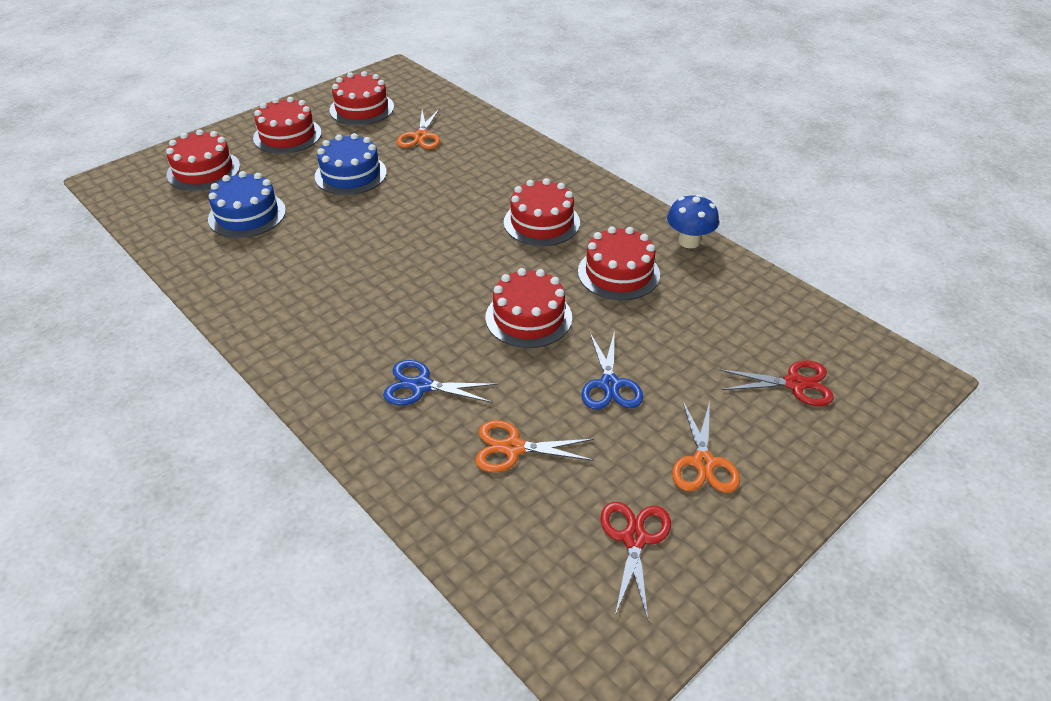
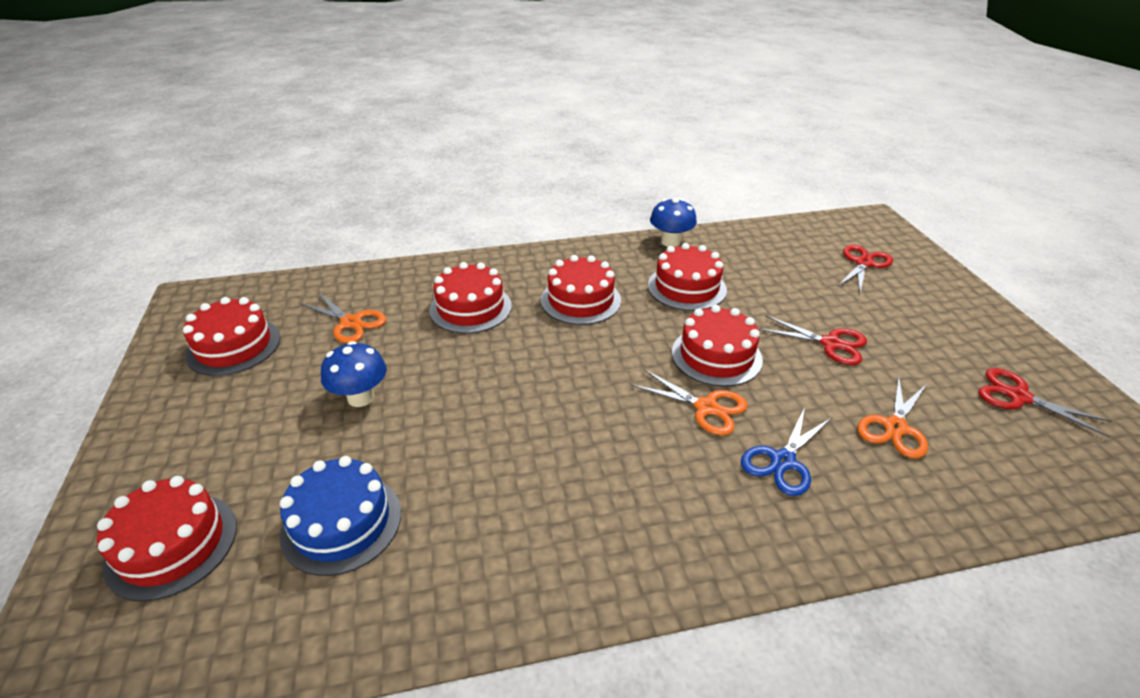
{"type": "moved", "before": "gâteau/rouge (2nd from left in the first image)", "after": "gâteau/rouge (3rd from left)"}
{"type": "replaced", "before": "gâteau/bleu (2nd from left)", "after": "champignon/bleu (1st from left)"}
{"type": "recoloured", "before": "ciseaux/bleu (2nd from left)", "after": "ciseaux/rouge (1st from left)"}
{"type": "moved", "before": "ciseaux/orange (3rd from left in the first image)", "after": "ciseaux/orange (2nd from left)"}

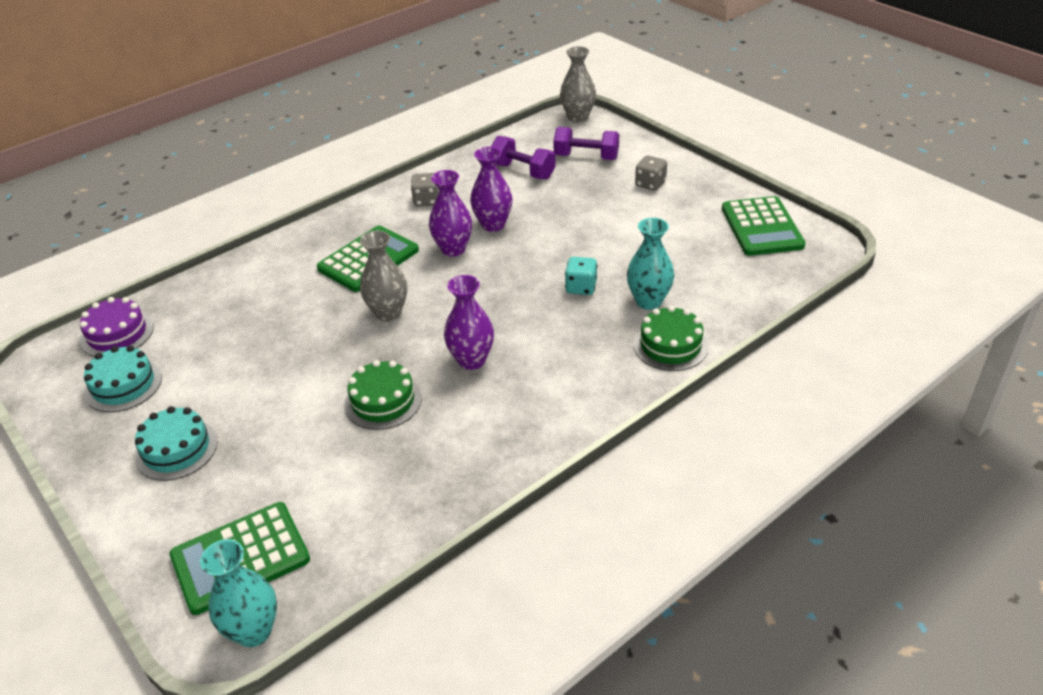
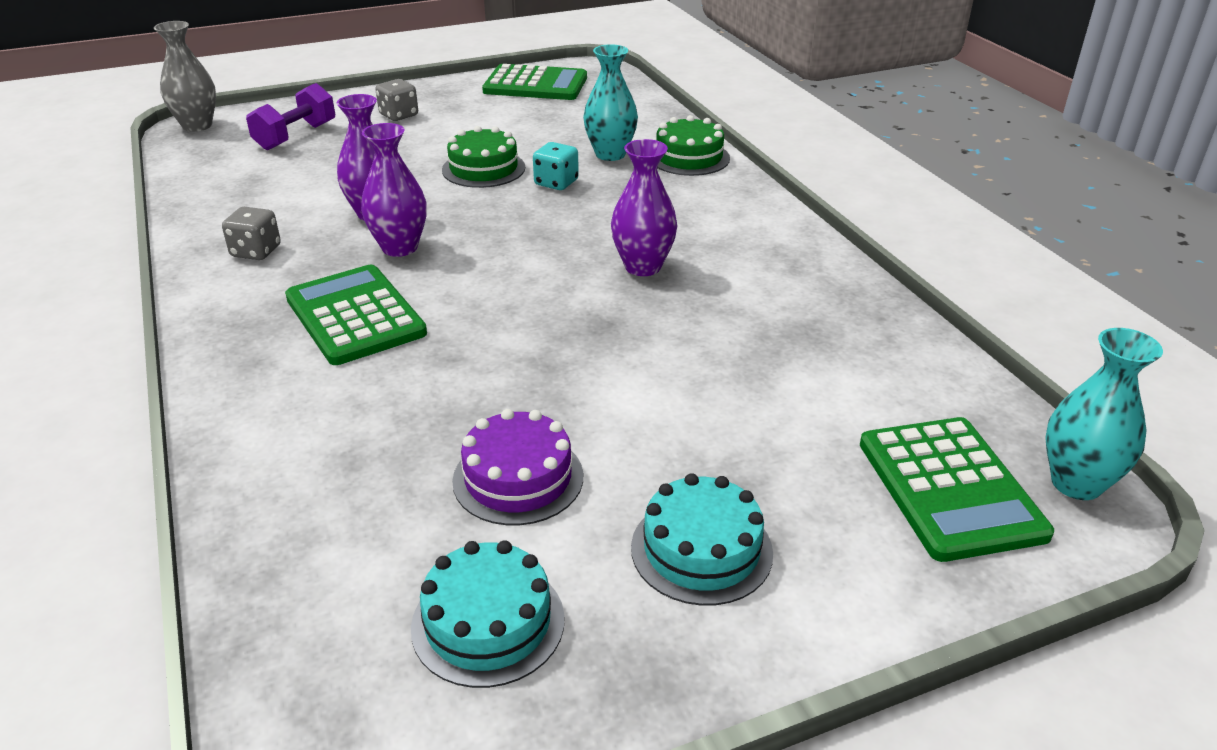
{"type": "moved", "before": "gâteau/violet"}
{"type": "moved", "before": "gâteau/vert (1st from left)"}
{"type": "removed", "before": "vase/gris (1st from left)"}
{"type": "removed", "before": "haltère/violet (1st from left)"}

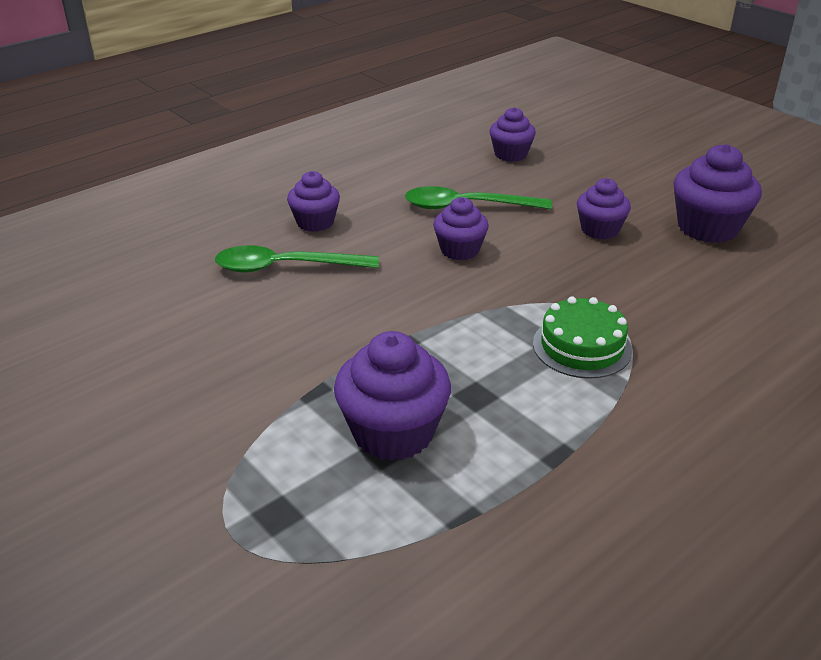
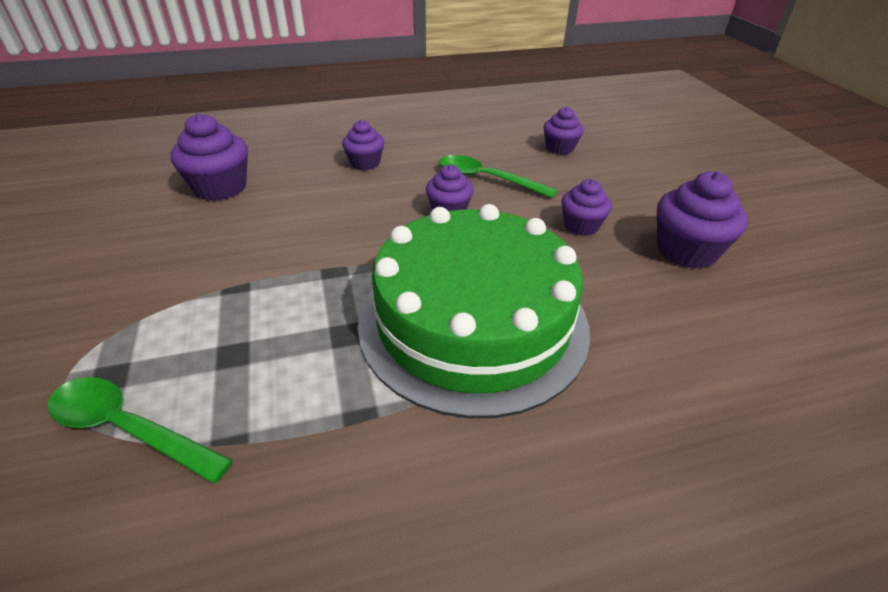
{"type": "moved", "before": "cuillère/vert (1st from left)"}
{"type": "moved", "before": "muffin/violet (2nd from left in the first image)", "after": "muffin/violet (1st from left)"}
{"type": "resized", "before": "gâteau/vert", "scale": 2.46}

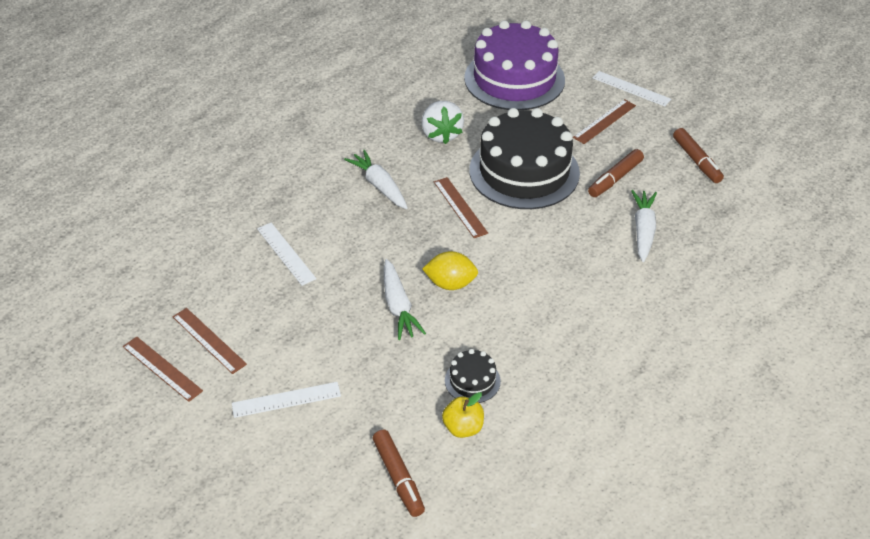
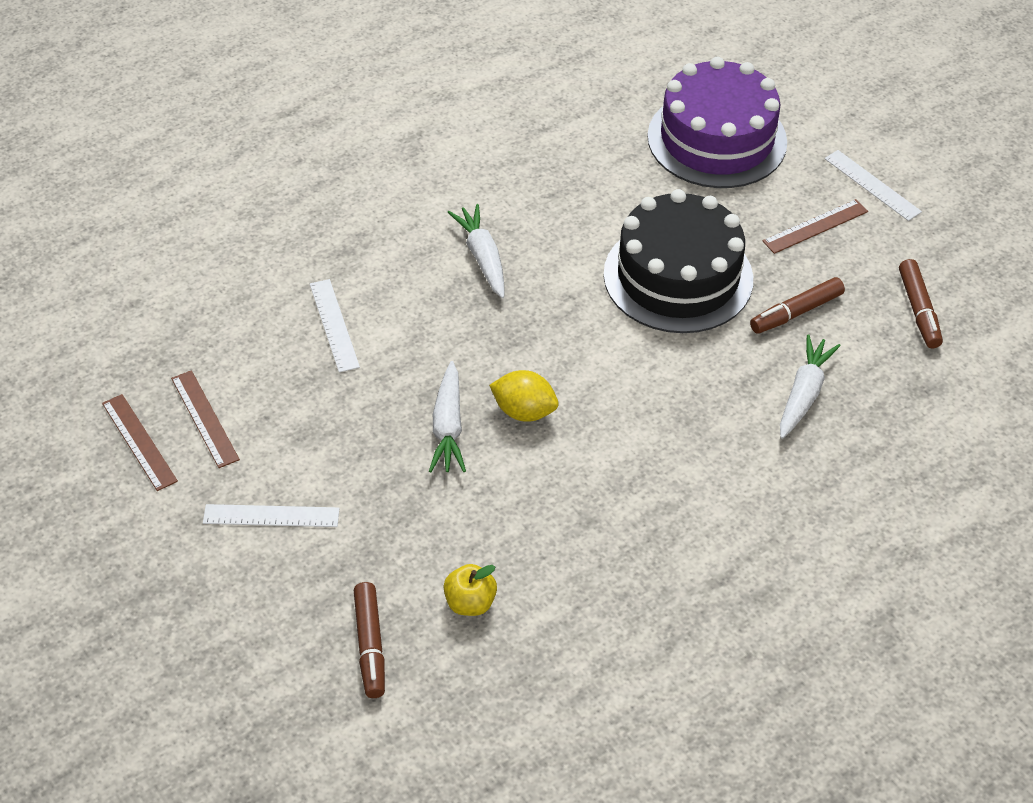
{"type": "removed", "before": "fraise/blanc"}
{"type": "removed", "before": "règle/marron (3rd from left)"}
{"type": "removed", "before": "gâteau/noir (1st from left)"}

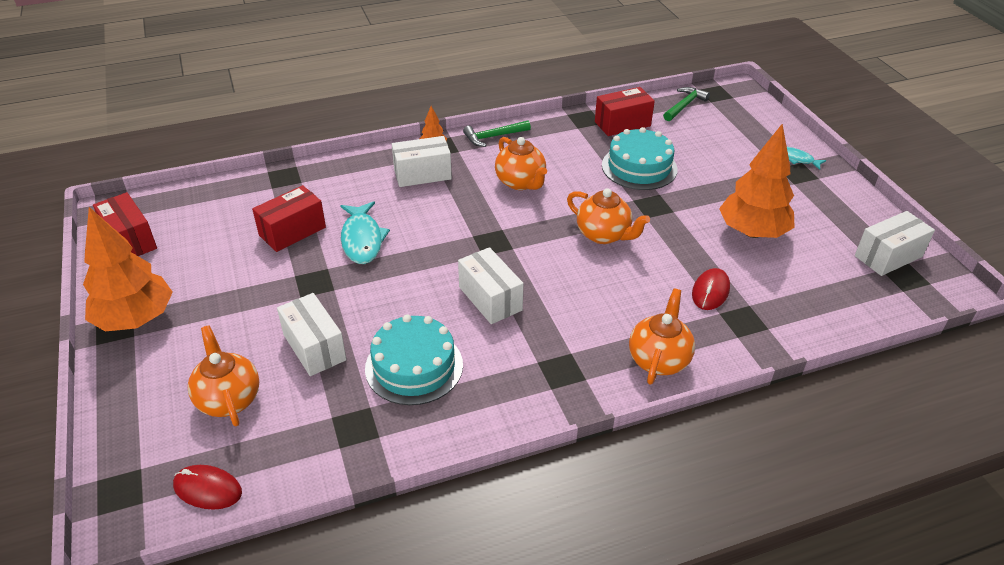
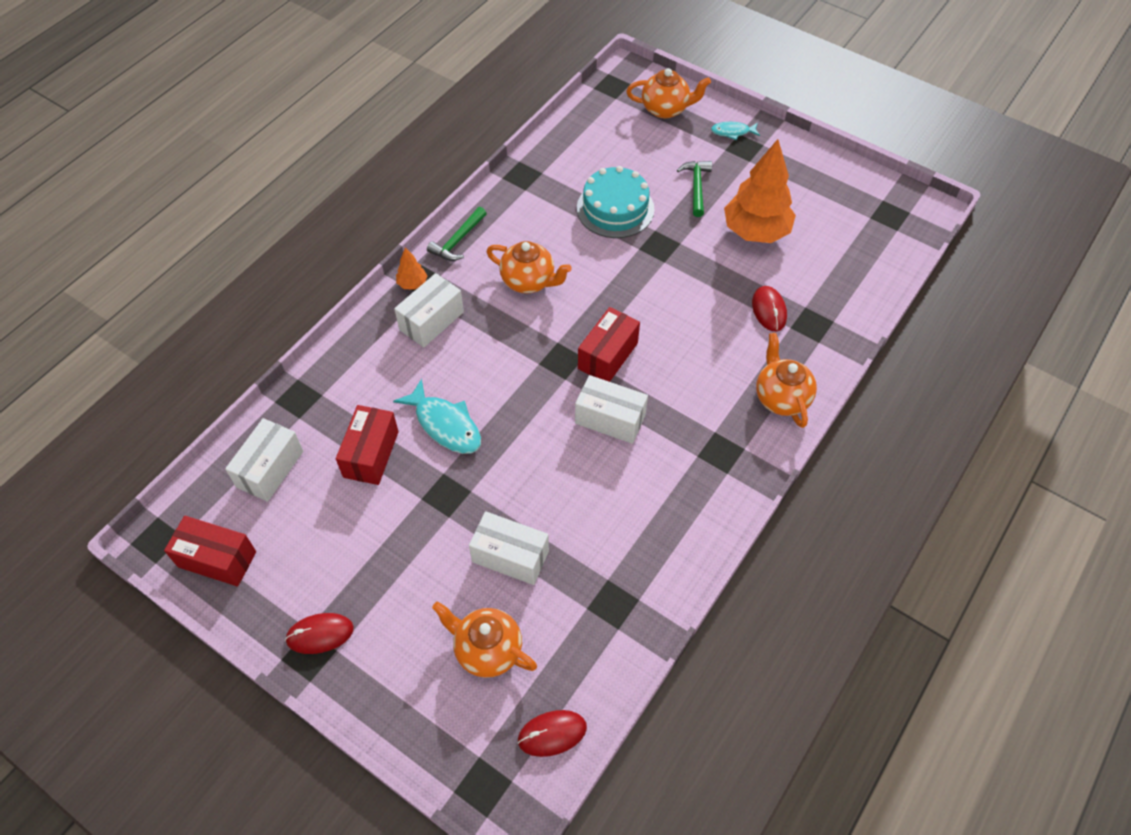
{"type": "replaced", "before": "arbre/orange (1st from left)", "after": "souris/rouge (1st from left)"}
{"type": "removed", "before": "gâteau/turquoise (1st from left)"}
{"type": "moved", "before": "théière/orange (3rd from left)"}
{"type": "moved", "before": "boîte/rouge (3rd from left)"}
{"type": "moved", "before": "marteau/vert (2nd from left)"}
{"type": "moved", "before": "boîte/blanc (4th from left in the first image)", "after": "boîte/blanc (1st from left)"}

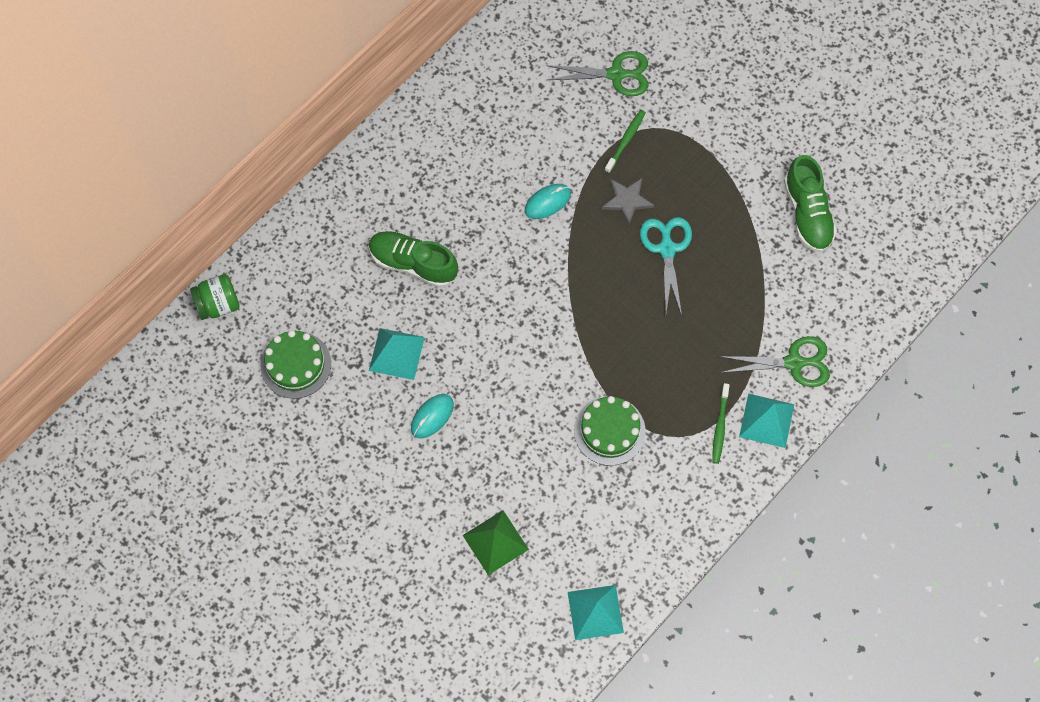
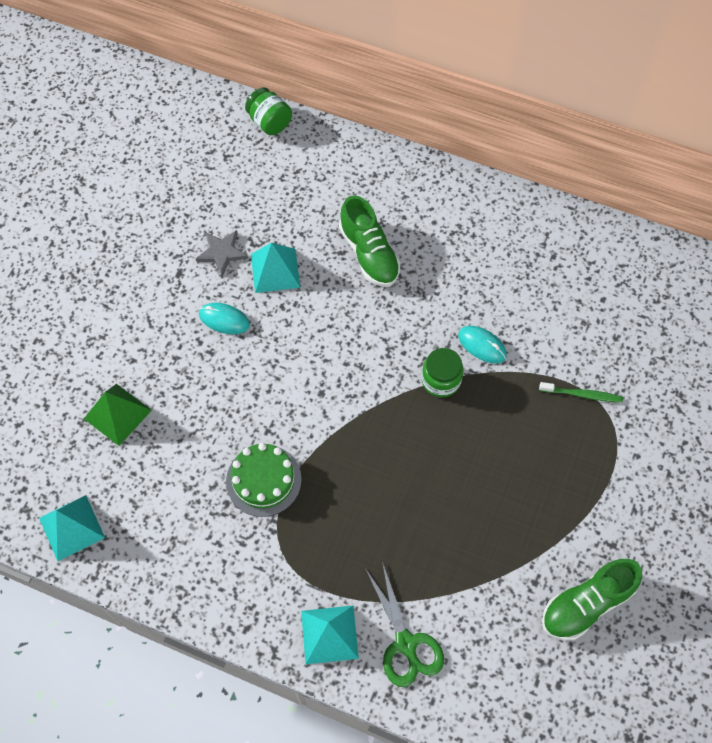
{"type": "removed", "before": "gâteau/vert (1st from left)"}
{"type": "turned", "before": "chaussure/vert (1st from left)", "turn": 150}
{"type": "removed", "before": "ciseaux/vert (1st from left)"}
{"type": "moved", "before": "étoile/gris"}
{"type": "removed", "before": "ciseaux/turquoise"}
{"type": "removed", "before": "brosse à dents/vert (2nd from left)"}
{"type": "added", "after": "bocal/vert (2nd from left)"}

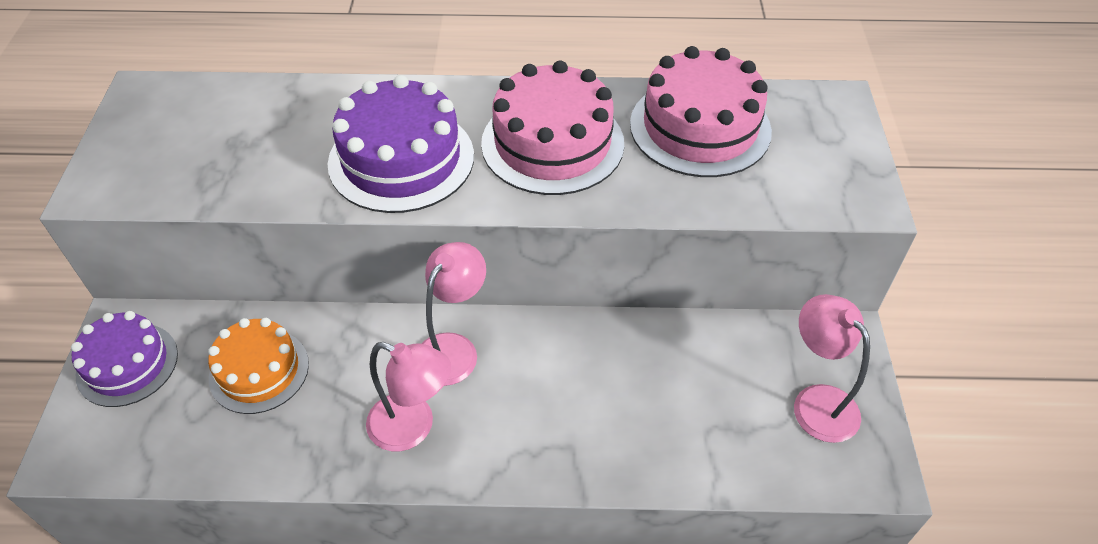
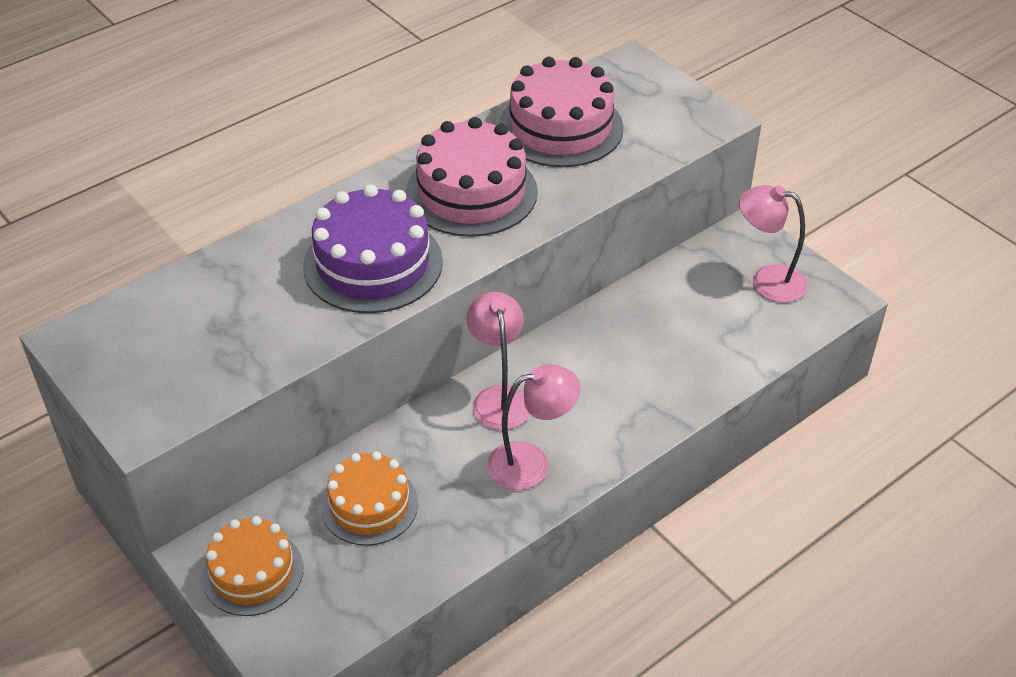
{"type": "recoloured", "before": "gâteau/violet (1st from left)", "after": "gâteau/orange (1st from left)"}

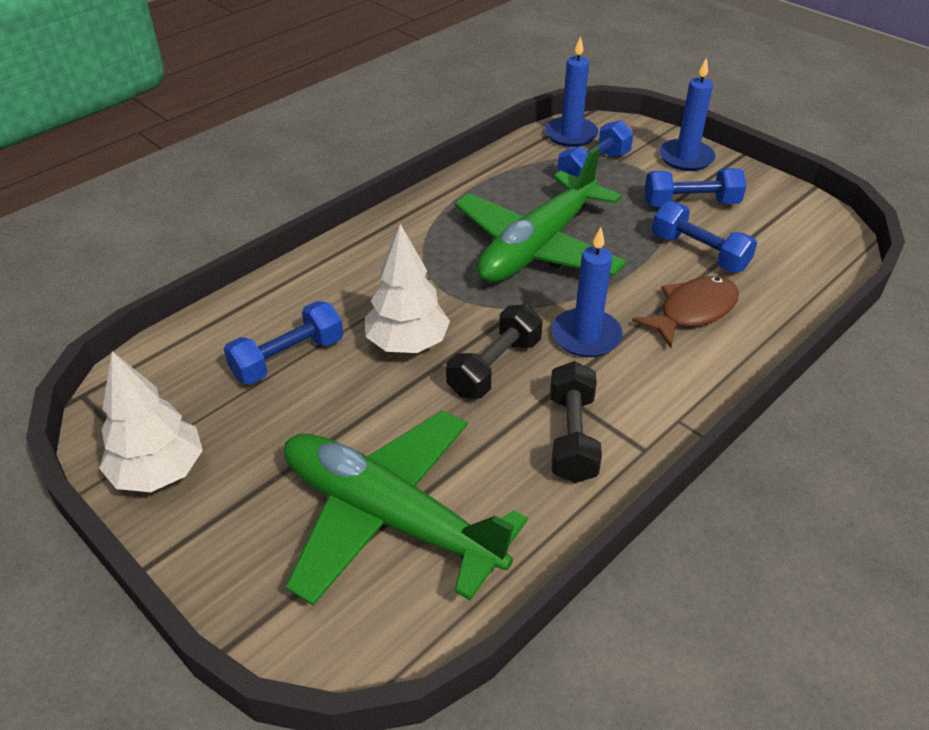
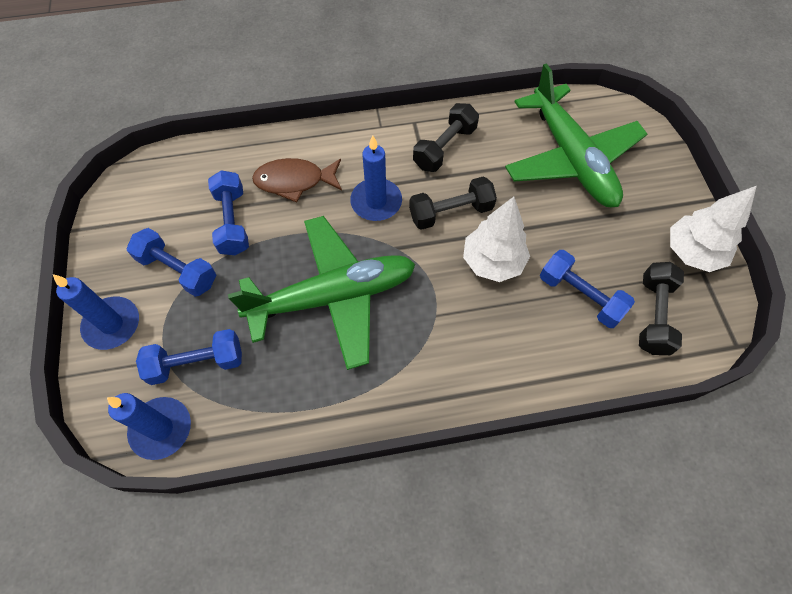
{"type": "turned", "before": "haltère/bleu (1st from left in the first image)", "turn": 45}
{"type": "added", "after": "haltère/noir (3rd from left)"}

